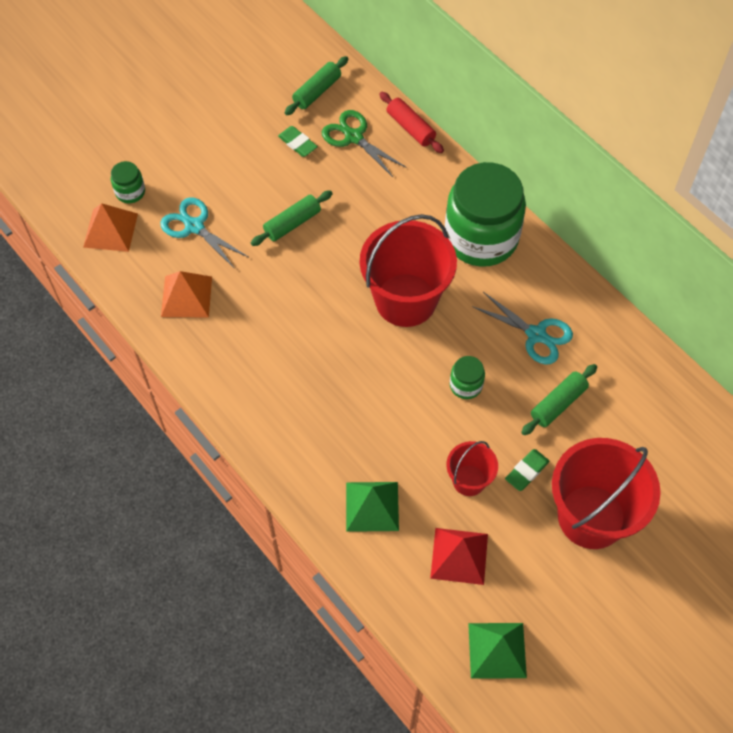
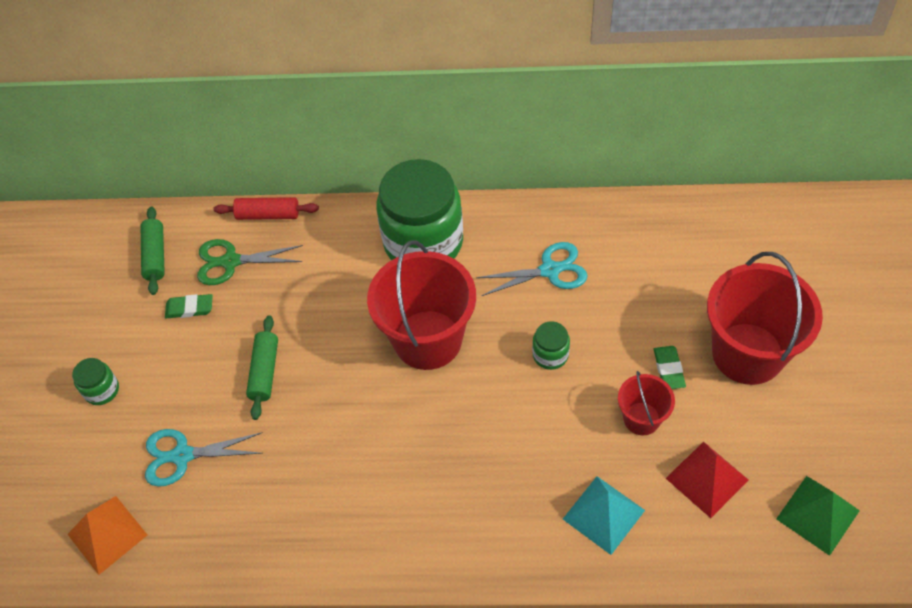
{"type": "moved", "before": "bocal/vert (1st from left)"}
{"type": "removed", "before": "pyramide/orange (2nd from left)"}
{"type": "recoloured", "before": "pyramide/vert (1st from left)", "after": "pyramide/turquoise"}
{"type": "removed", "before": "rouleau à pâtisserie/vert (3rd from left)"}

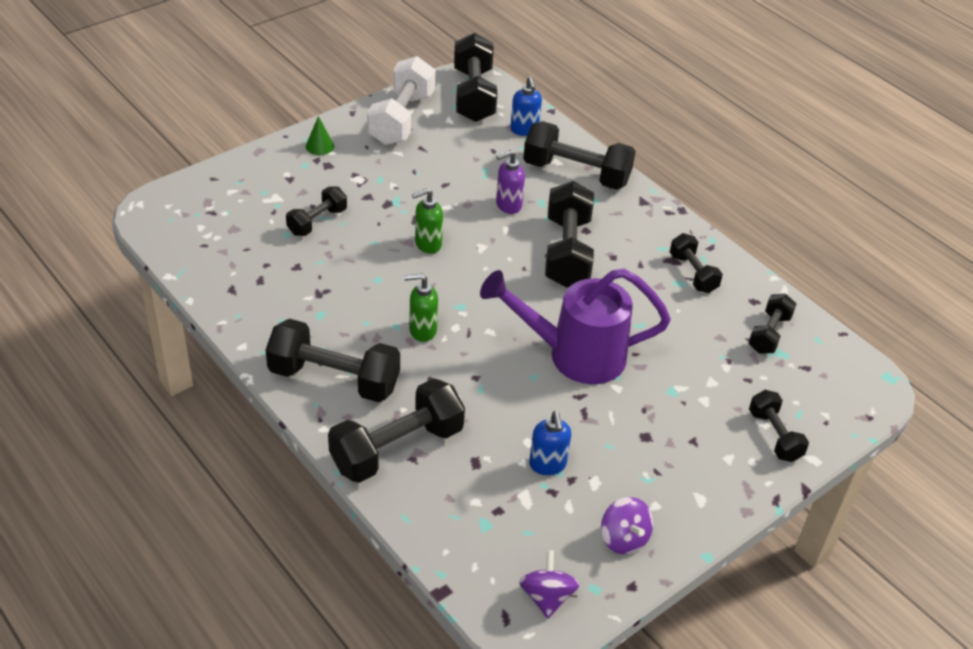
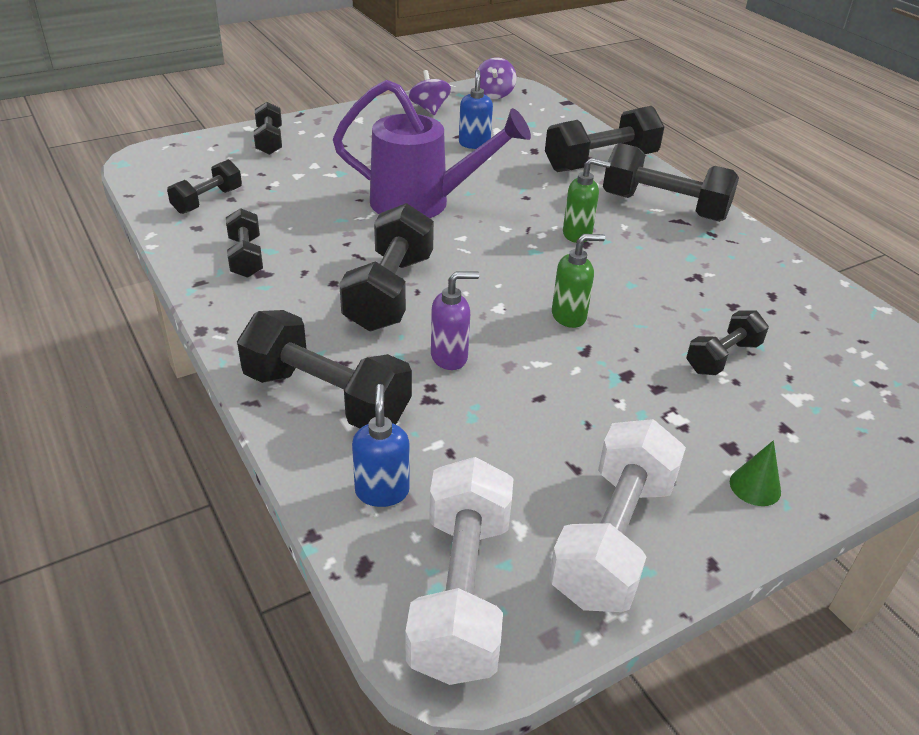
{"type": "recoloured", "before": "haltère/noir (4th from left)", "after": "haltère/blanc (1st from left)"}

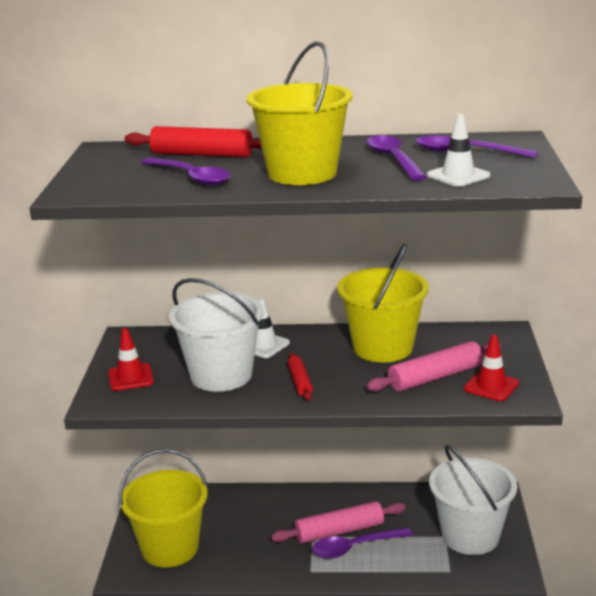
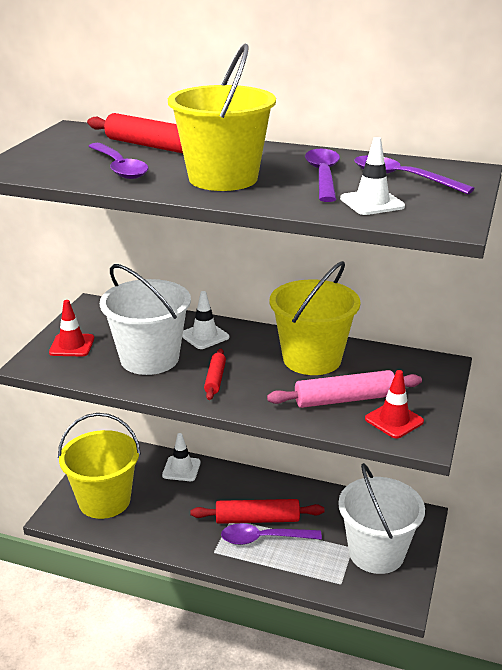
{"type": "recoloured", "before": "rouleau à pâtisserie/rose (1st from left)", "after": "rouleau à pâtisserie/rouge (3rd from left)"}
{"type": "added", "after": "cône de chantier/blanc (1st from left)"}

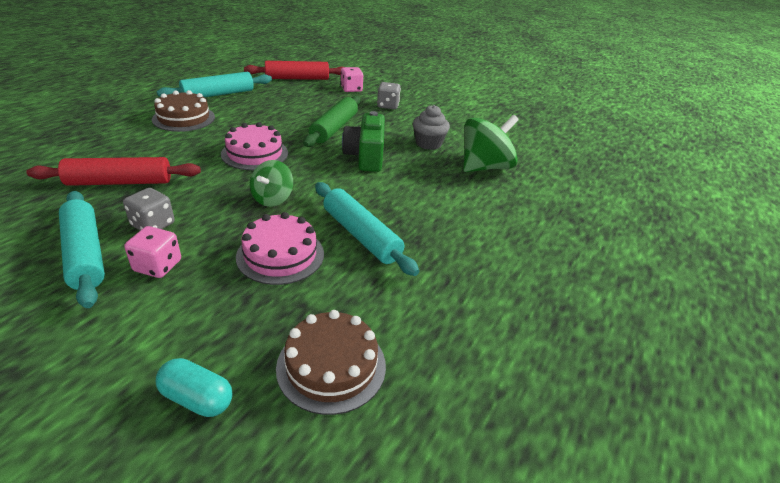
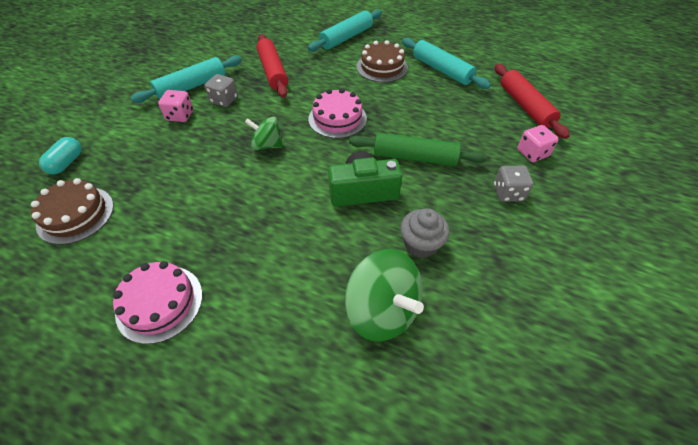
{"type": "moved", "before": "gâteau/rose (2nd from left in the first image)", "after": "gâteau/rose (1st from left)"}
{"type": "moved", "before": "rouleau à pâtisserie/turquoise (3rd from left in the first image)", "after": "rouleau à pâtisserie/turquoise (2nd from left)"}

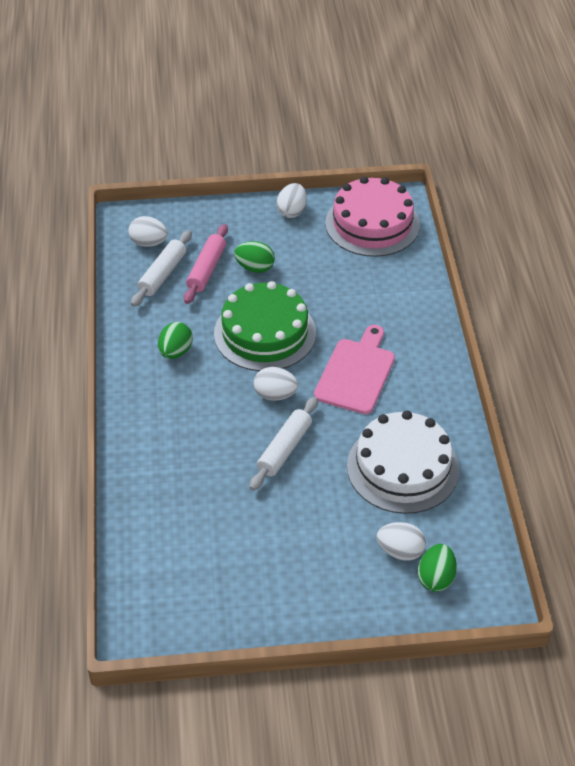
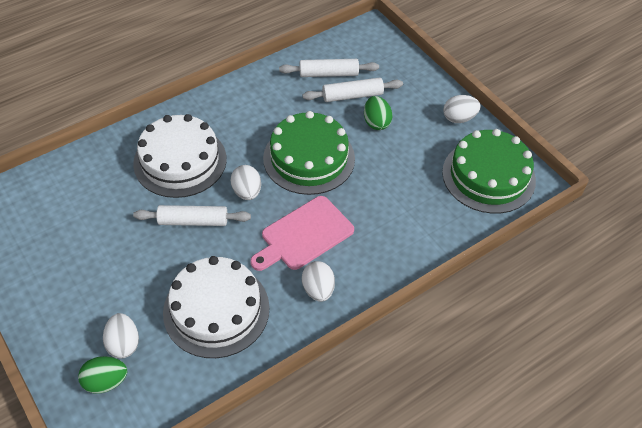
{"type": "moved", "before": "œuf/blanc (1st from left in the first image)", "after": "œuf/blanc (3rd from left)"}
{"type": "removed", "before": "œuf/vert (1st from left)"}
{"type": "recoloured", "before": "rouleau à pâtisserie/rose", "after": "rouleau à pâtisserie/blanc (3rd from left)"}
{"type": "turned", "before": "planche à découper/rose", "turn": 150}
{"type": "recoloured", "before": "gâteau/rose", "after": "gâteau/vert (2nd from left)"}
{"type": "added", "after": "gâteau/blanc (1st from left)"}

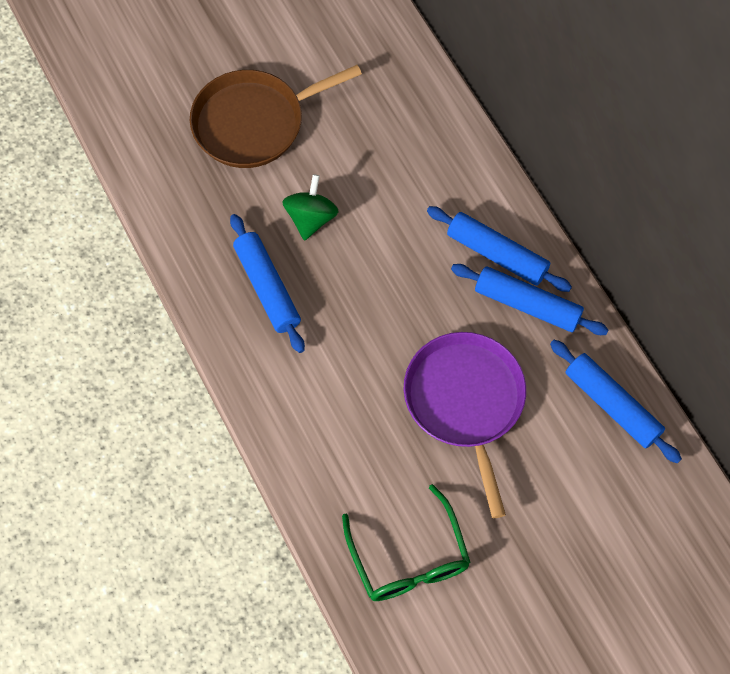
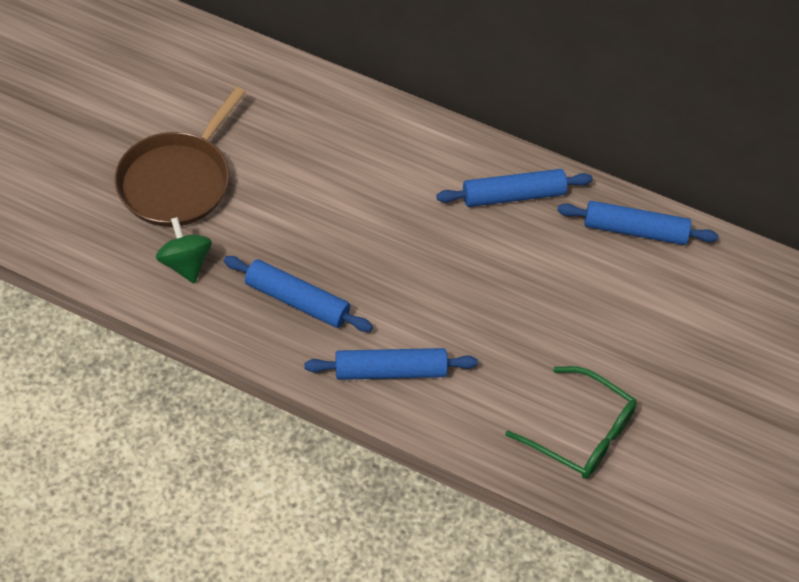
{"type": "moved", "before": "toupie/vert"}
{"type": "removed", "before": "poêle/violet"}
{"type": "moved", "before": "rouleau à pâtisserie/bleu (2nd from left)"}

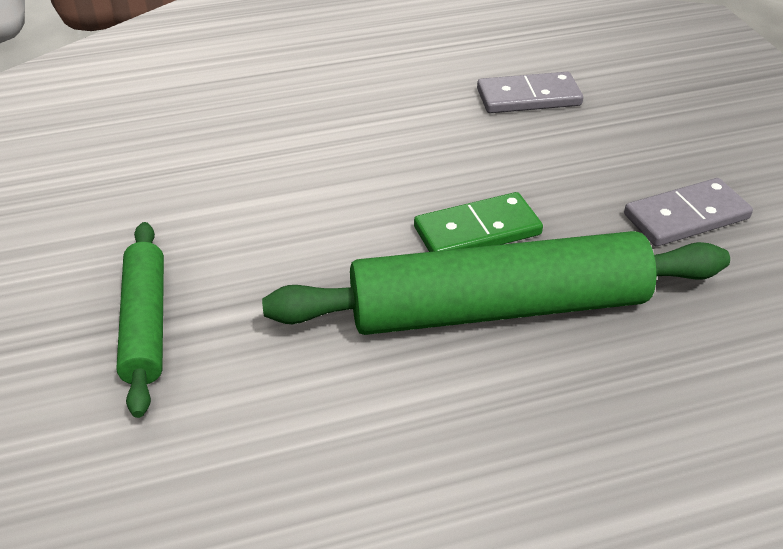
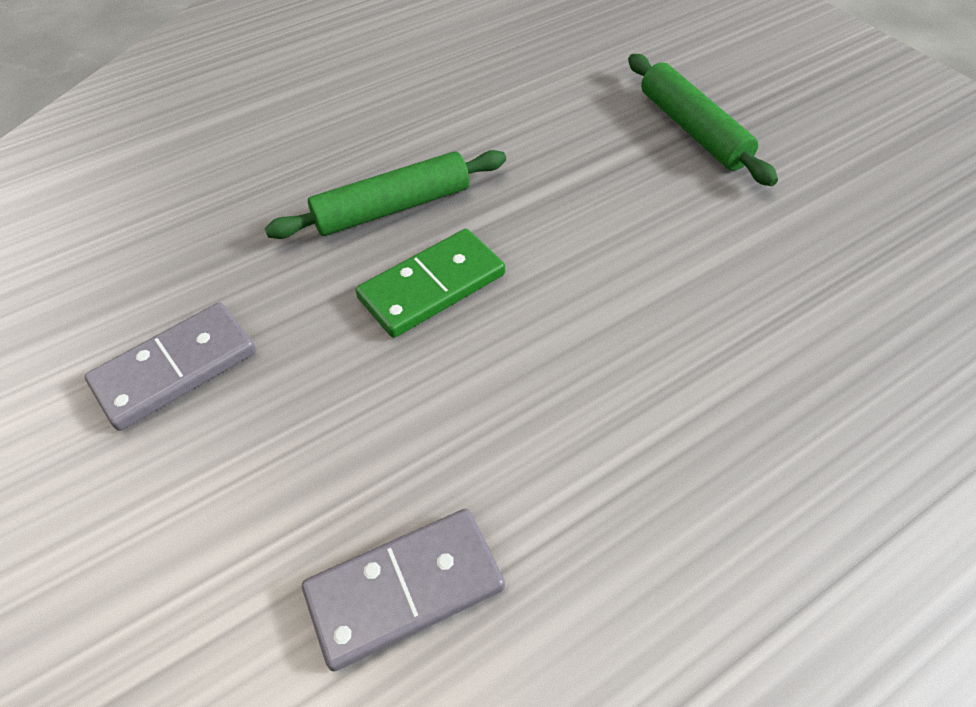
{"type": "resized", "before": "rouleau à pâtisserie/vert (2nd from left in the first image)", "scale": 0.55}

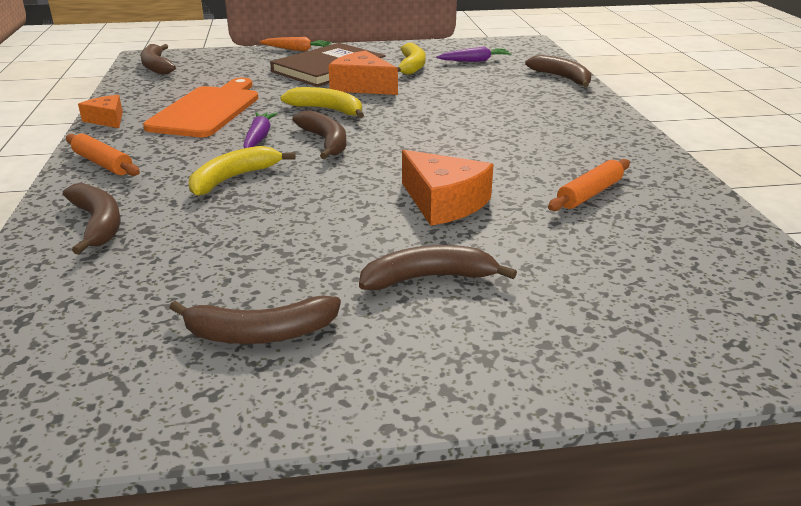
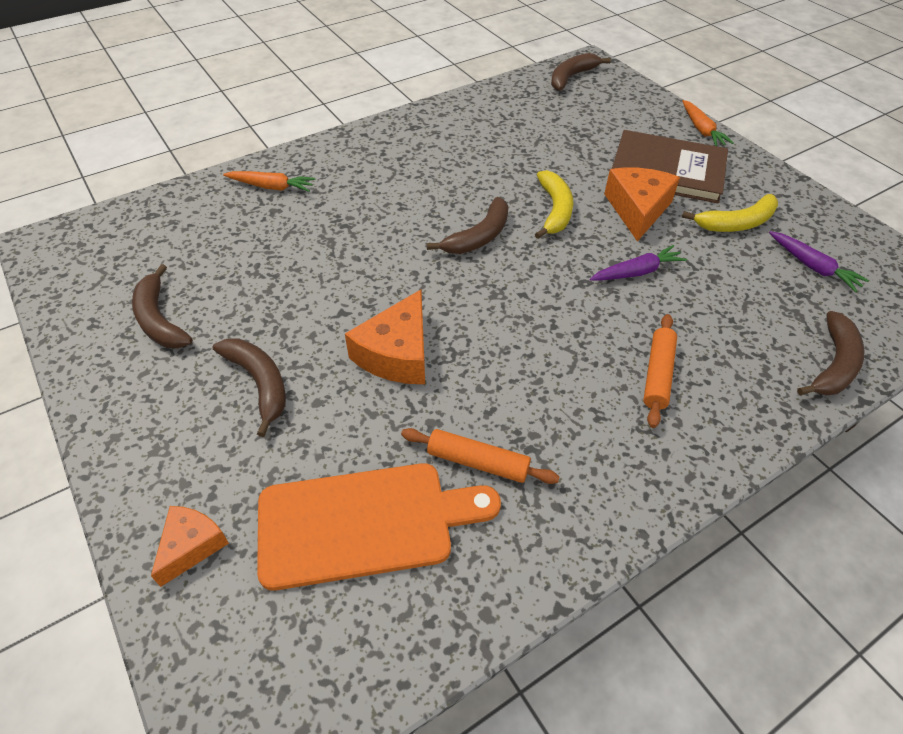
{"type": "replaced", "before": "banane/marron (1st from left)", "after": "carotte/orange (1st from left)"}
{"type": "moved", "before": "rouleau à pâtisserie/orange (1st from left in the first image)", "after": "rouleau à pâtisserie/orange (2nd from left)"}
{"type": "moved", "before": "fromage/orange (1st from left)"}
{"type": "moved", "before": "planche à découper/orange"}
{"type": "removed", "before": "banane/jaune (1st from left)"}
{"type": "moved", "before": "carotte/violet (1st from left)"}

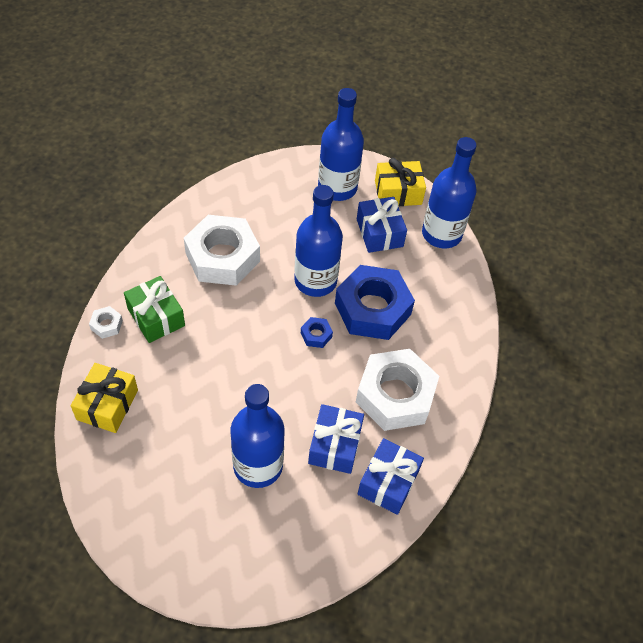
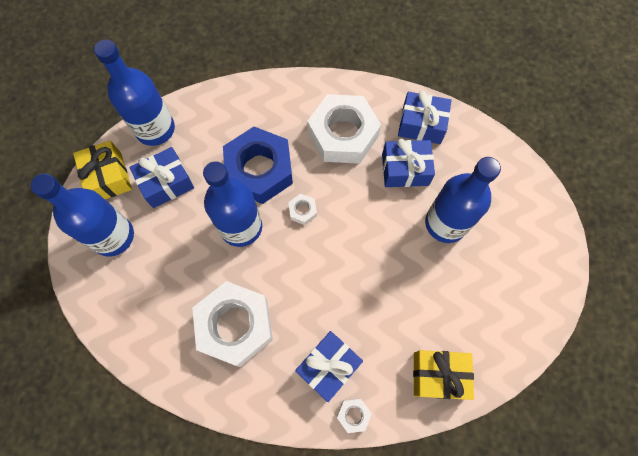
{"type": "recoloured", "before": "cadeau/vert", "after": "cadeau/bleu (2nd from left)"}
{"type": "recoloured", "before": "écrou/bleu (1st from left)", "after": "écrou/blanc (2nd from left)"}

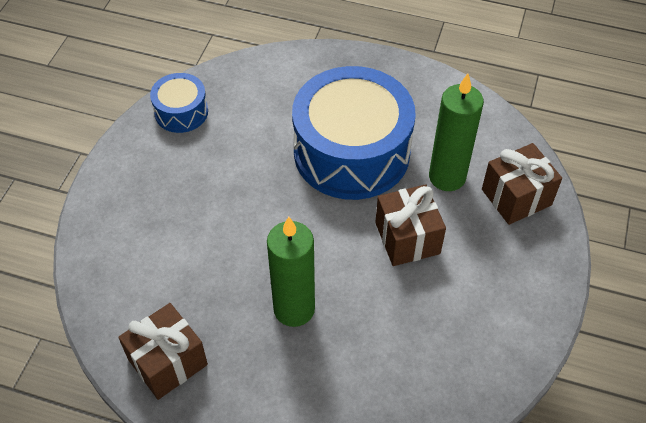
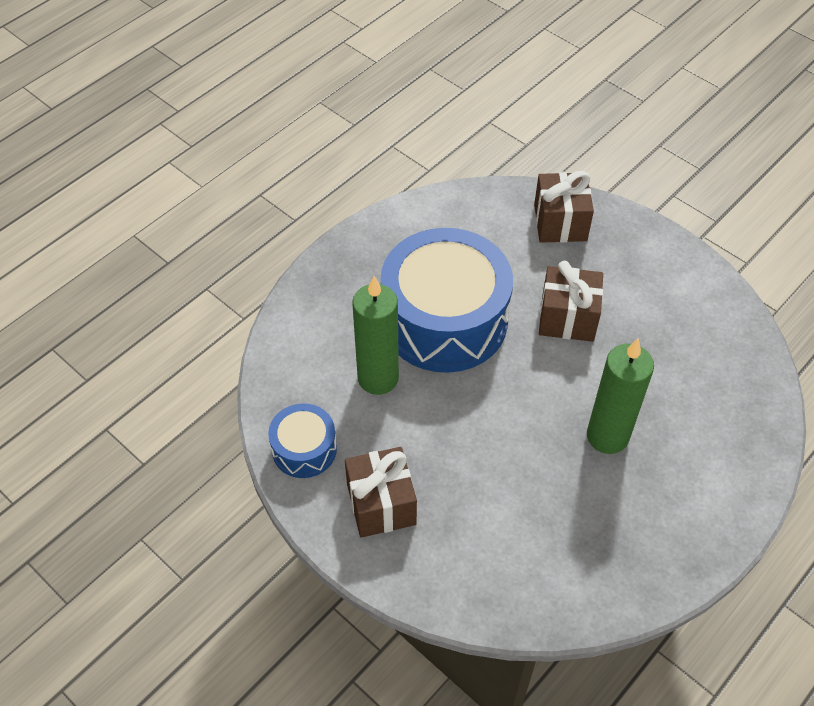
{"type": "moved", "before": "cadeau/marron (1st from left)"}
{"type": "moved", "before": "bougie/vert (2nd from left in the first image)", "after": "bougie/vert (1st from left)"}

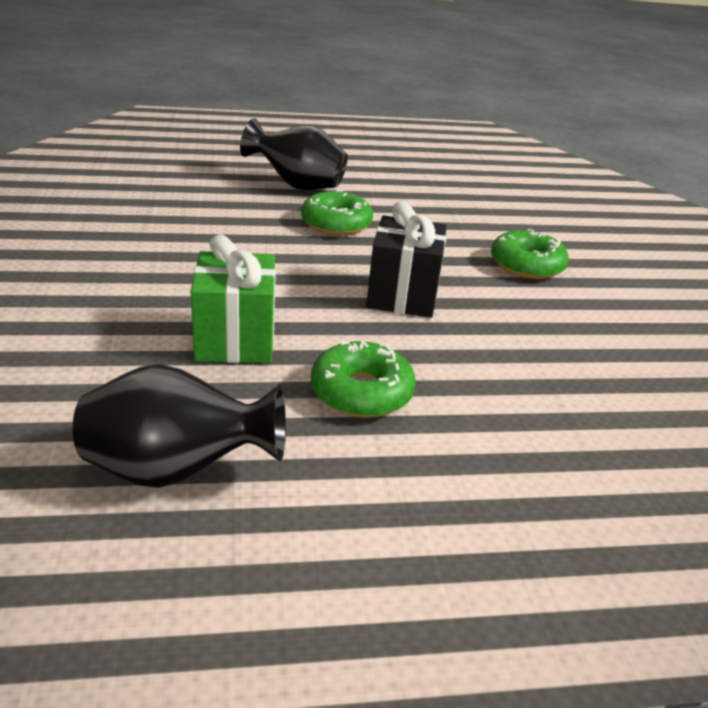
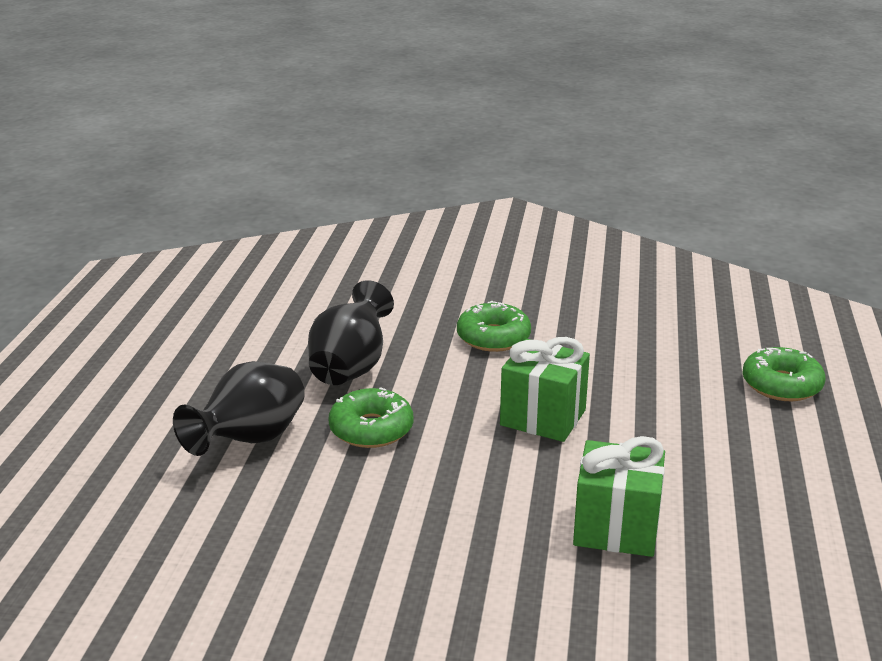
{"type": "moved", "before": "vase/noir (1st from left in the first image)", "after": "vase/noir (2nd from left)"}
{"type": "moved", "before": "beignet/vert (2nd from left in the first image)", "after": "beignet/vert (3rd from left)"}
{"type": "recoloured", "before": "cadeau/noir", "after": "cadeau/vert (1st from left)"}

